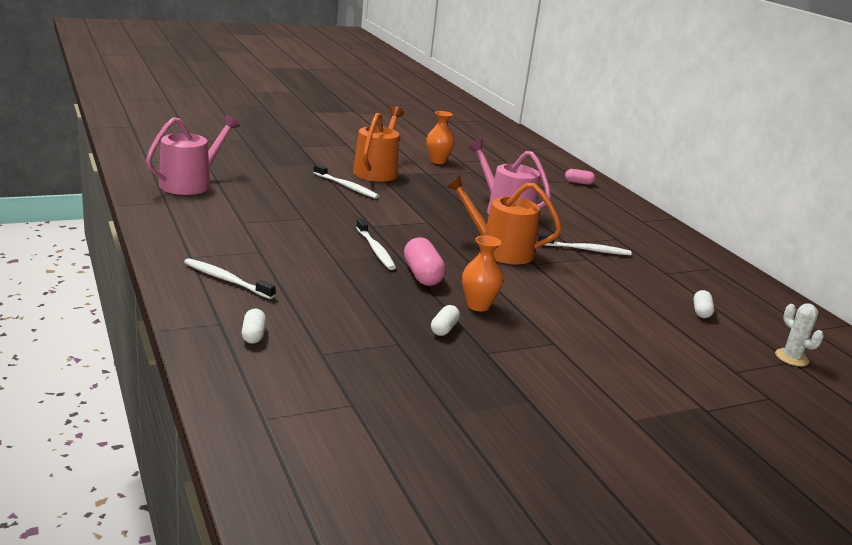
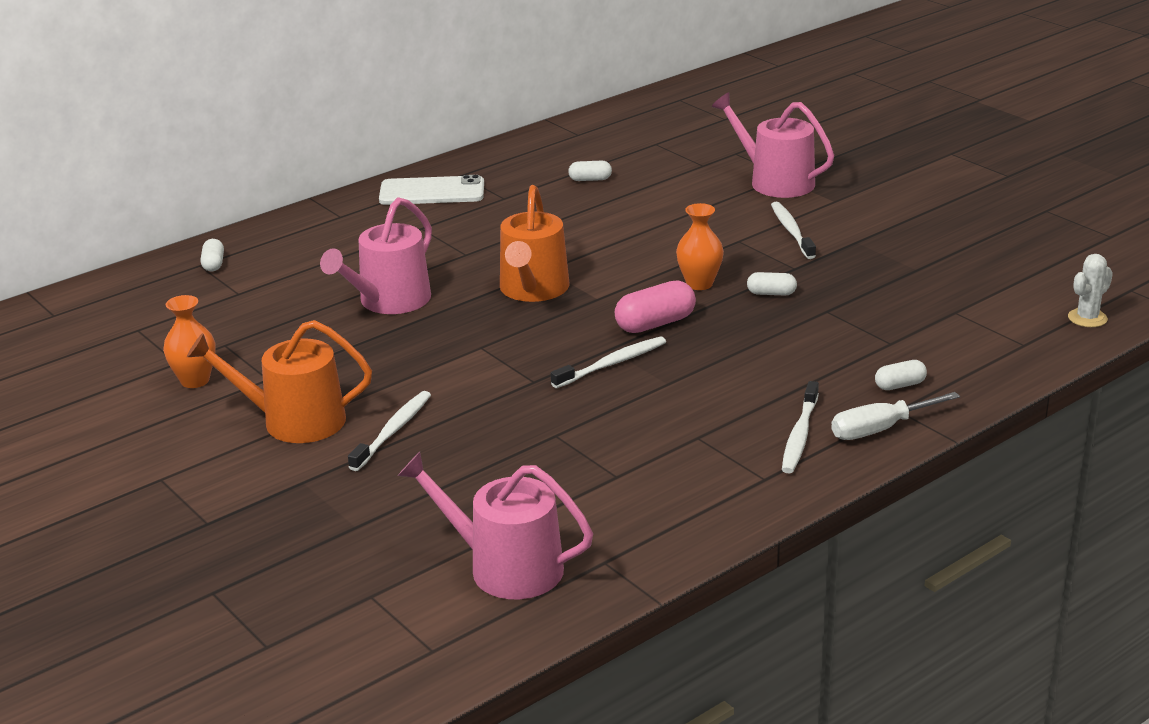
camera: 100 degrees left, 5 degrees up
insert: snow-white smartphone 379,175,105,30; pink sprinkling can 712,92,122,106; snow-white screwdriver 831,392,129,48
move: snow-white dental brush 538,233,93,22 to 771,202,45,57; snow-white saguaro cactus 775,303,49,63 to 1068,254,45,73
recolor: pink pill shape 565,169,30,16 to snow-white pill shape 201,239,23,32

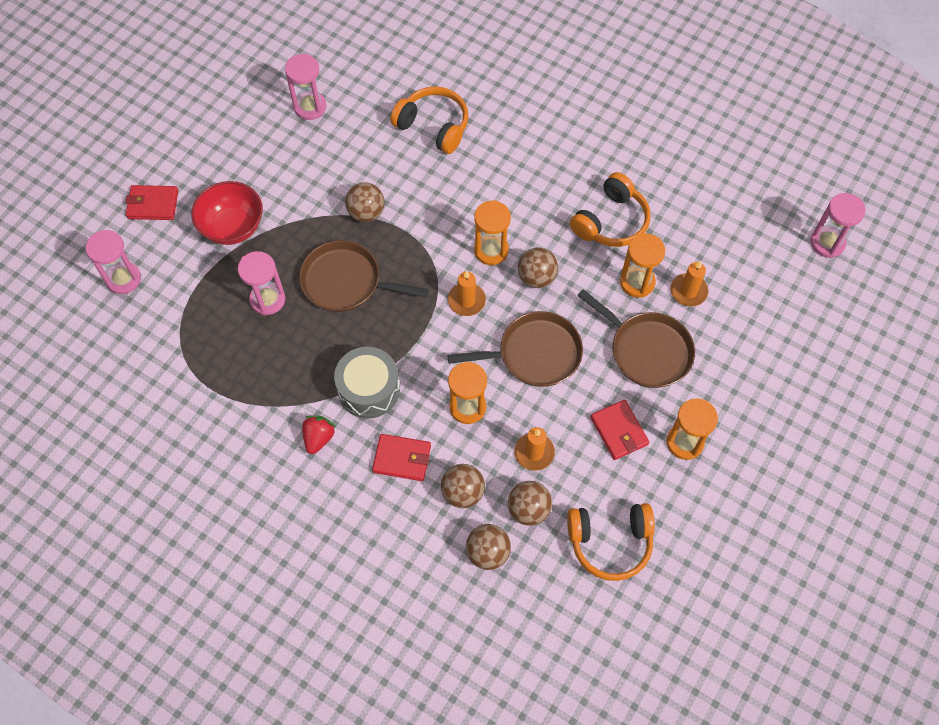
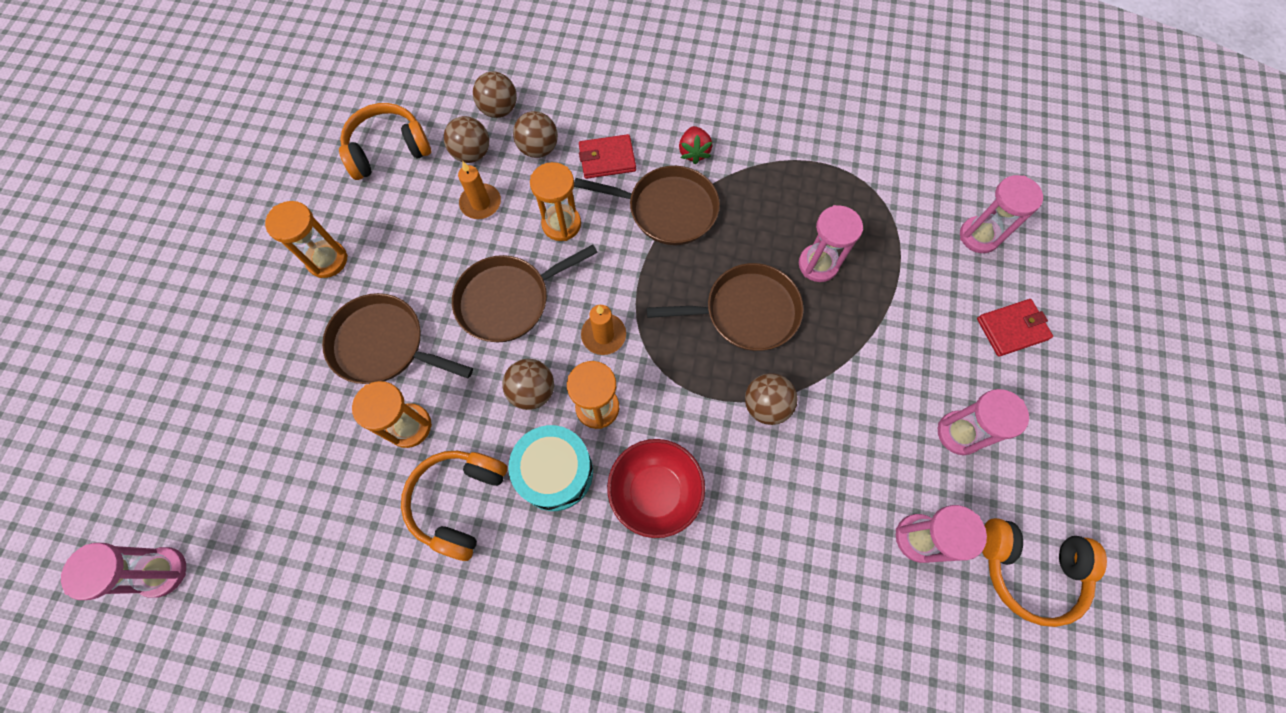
camera: 160 degrees right, 5 degrees up
delete: crimson card wallet 591,400,58,60; bright orange wax candle 671,261,37,46
insert: teal snare drum 508,425,85,86; pink sand timer 938,389,91,66
move: crimson serving bowl 191,181,72,64 to 607,439,98,99; bright orange headset 390,86,78,68 to 982,518,125,109
replace: gray snare drum 334,347,66,71 to russet skillet 574,166,146,79

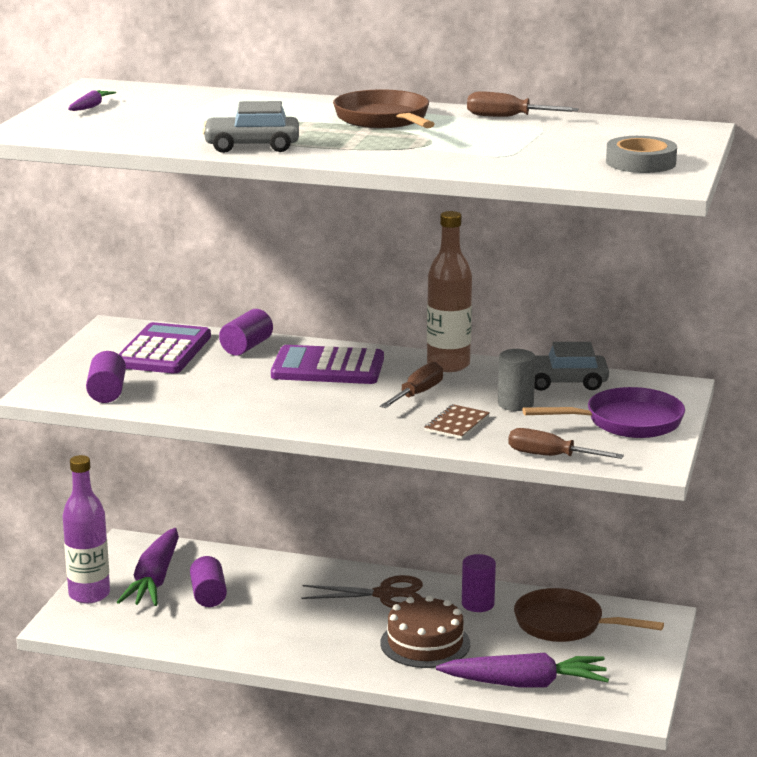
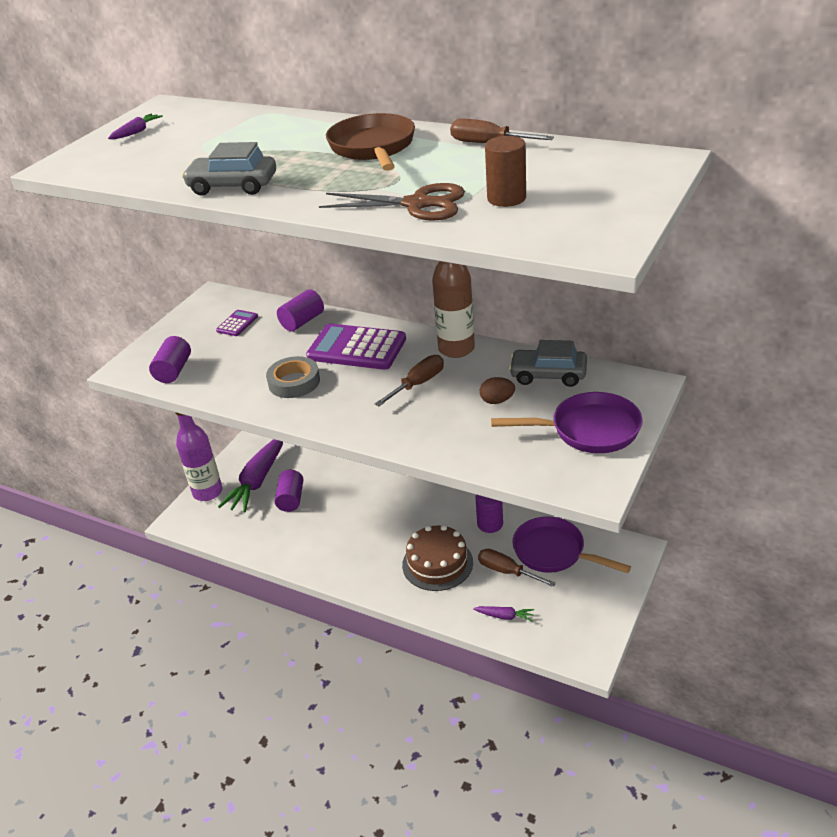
camera: 15 degrees right, 15 degrees up
delete: russet notebook 424,404,66,35
insert: russet solid cylinder 485,136,41,71
move: russet shears 302,575,121,33 to 319,183,146,37; russet screwdriver 508,428,116,31 to 478,549,78,38; gray roll of tape 606,136,71,37 to 266,356,54,42
replace: gray solid cylinder 498,349,38,62 to russet toy egg 480,377,35,27
recolor: russet skillet 514,588,150,54 to violet skillet 512,517,119,56
resize: violet adding machine 119,322,92,51 = 216,310,42,26 x0.47; violet carrot 436,653,173,34 = 473,606,61,16 x0.44

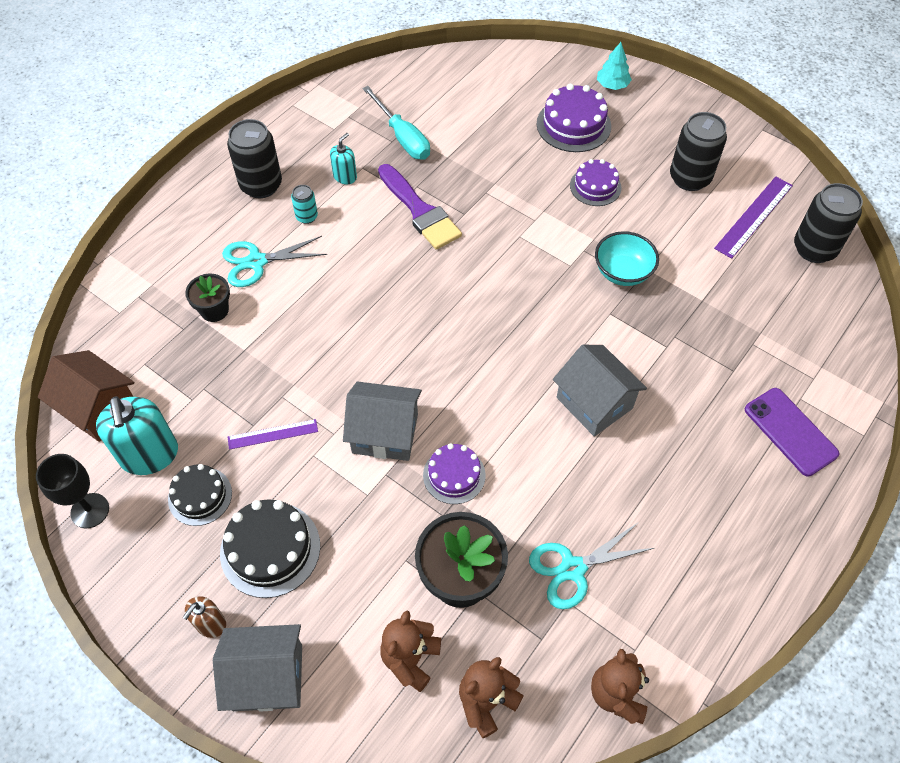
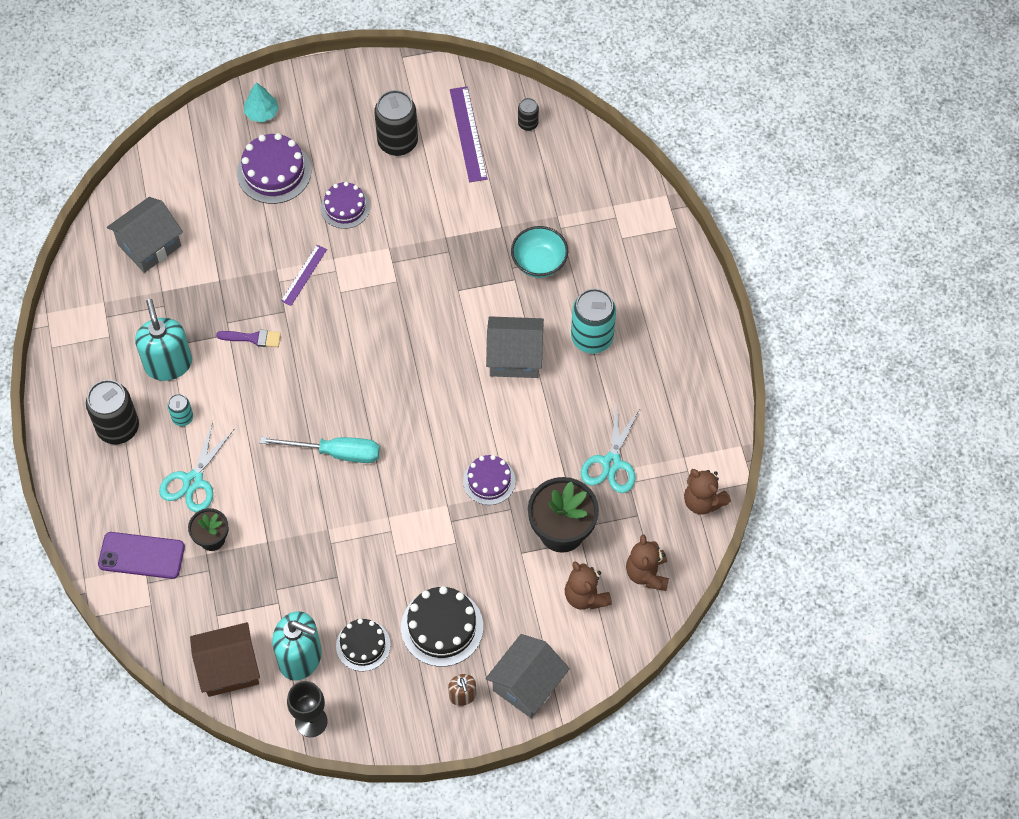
camera: 50 degrees left, 5 degrees up
insert: teal tin 571,288,45,66
move: violet measuring stick 228,419,90,31 to 281,245,46,61; gray house 343,381,79,80 to 107,197,76,76; teal screwdriver 363,86,67,74 to 260,437,120,26; teal serving bowl 595,231,64,55 to 511,226,57,52; violet smartphone 745,388,94,88 to 98,532,87,47
resize: teal soap pump 330,133,27,51 = 135,299,57,82 x1.91; violet paintbrush 378,164,84,86 = 216,330,65,17 x0.54; jet-black tin 794,183,69,80 = 518,98,21,33 x0.51

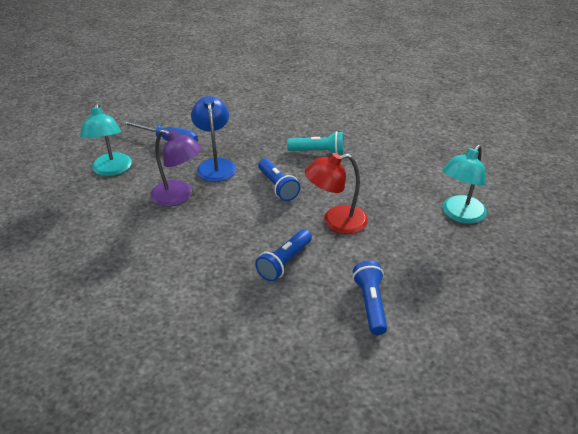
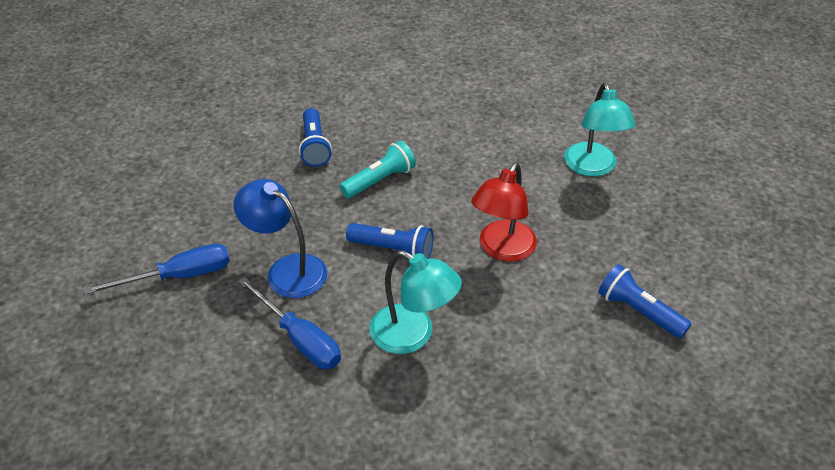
camera: 45 degrees left, 5 degrees up
move: teal lamp 80,103,52,73 to 369,251,93,103; blue flashlight 255,229,57,52 to 299,108,33,59
replace: violet lamp 150,129,52,78 to blue screwdriver 238,277,103,92

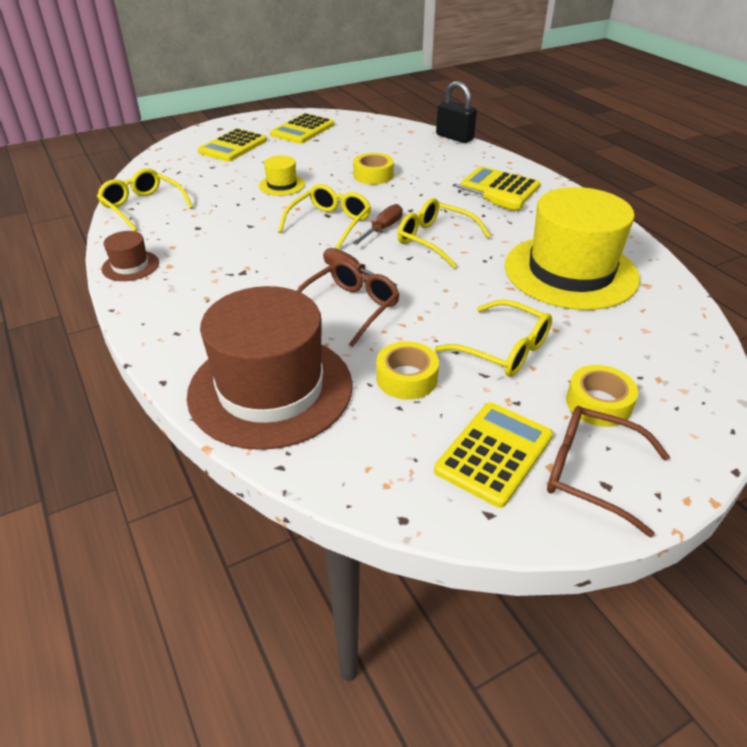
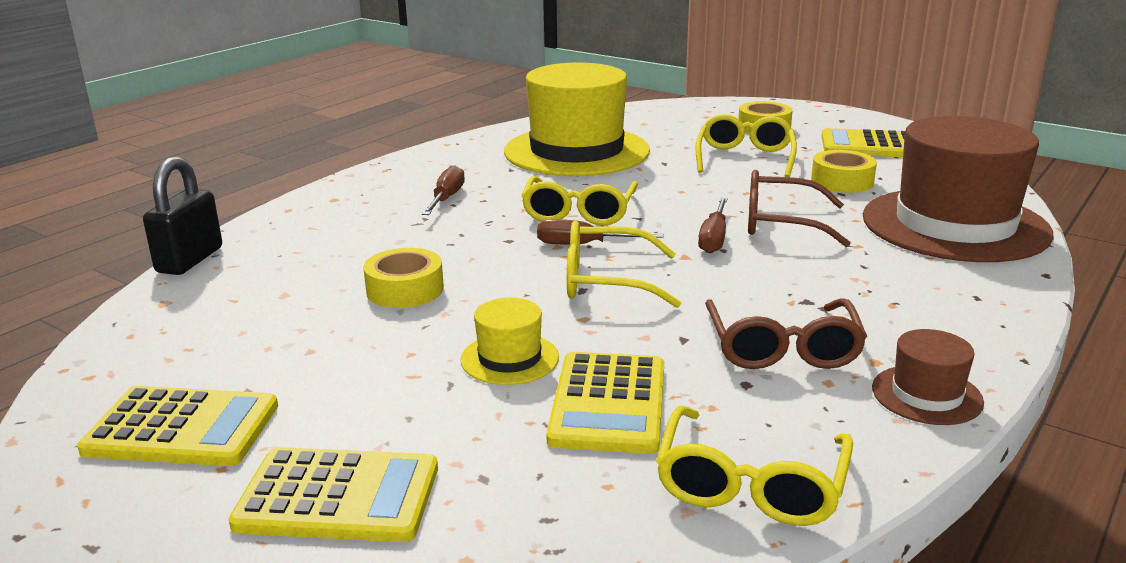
camera: 115 degrees left, 15 degrees down
move: bright yellow adding machine 461,166,79,37 to 546,352,118,102; russet spectacles 547,406,123,132 to 705,299,162,70
recolor: bright yellow screwdriver 452,184,72,27 to russet screwdriver 422,165,43,50

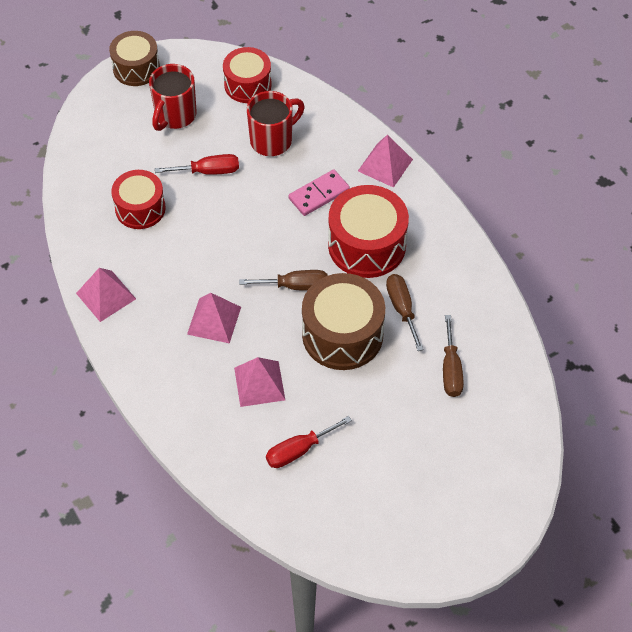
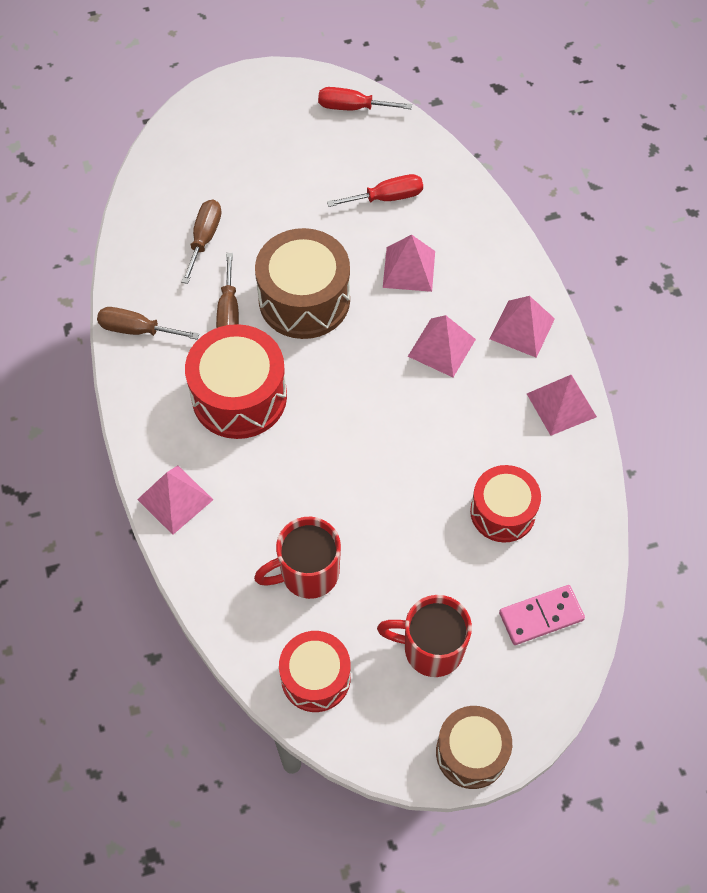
camera: 165 degrees left, 5 degrees up
insert: pink pyramid 490,296,65,62
move: crimson screwdriver 155,154,84,21 to 318,87,94,23; russet screwdriver 239,270,89,21 to 97,307,102,33; pink domino piece 288,169,62,47 to 499,585,86,60
rotate: crimson coffee mug 149,64,48,67 = 377,595,95,82 120 degrees counterclockwise

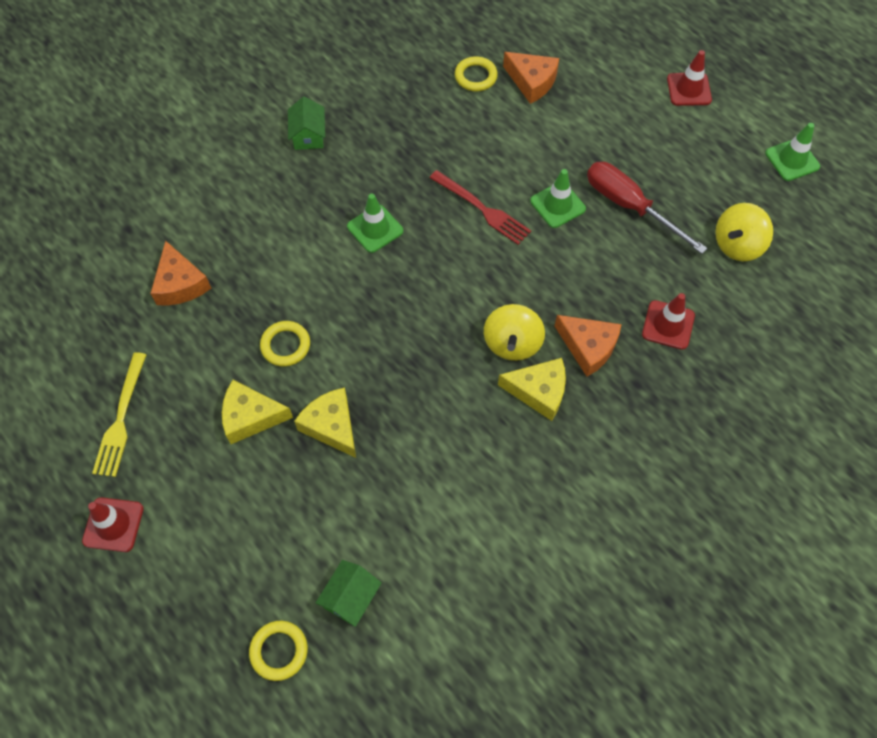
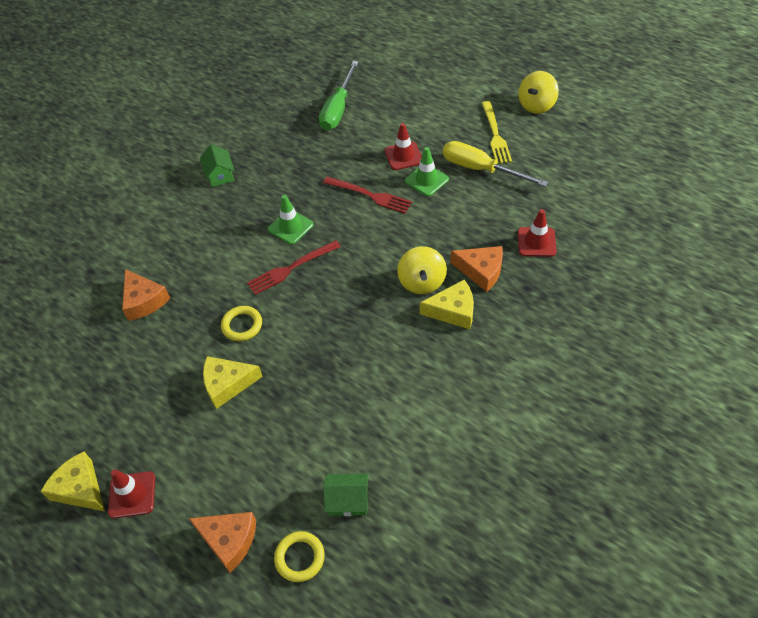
camera: 10 degrees left, 10 degrees down
delete: leaf-green traffic cone 765,123,55,58
insert: crimson fork 247,240,94,55
move: bright yellow fork 92,352,54,125 to 482,101,30,63; bright yellow cheese wedge 294,387,62,71 to 41,451,64,60; bright orange cheese wedge 503,52,56,52 to 189,512,67,61; crimson traffic cone 667,50,45,56 to 385,123,37,47; bright yellow spinning top 715,203,58,58 to 518,71,41,43
replace: bright yellow ring 455,56,43,35 to leaf-green screwdriver 319,61,40,70
recolor: crimson screwdriver 587,162,120,92 to bright yellow screwdriver 443,141,106,46
rotate: leaf-green house 316,560,66,67 = 323,474,45,42 75 degrees clockwise

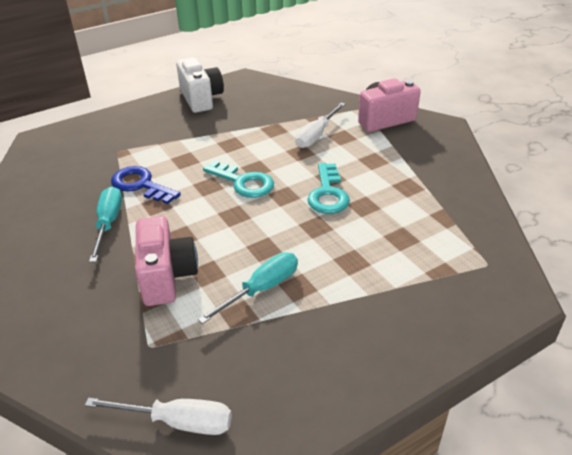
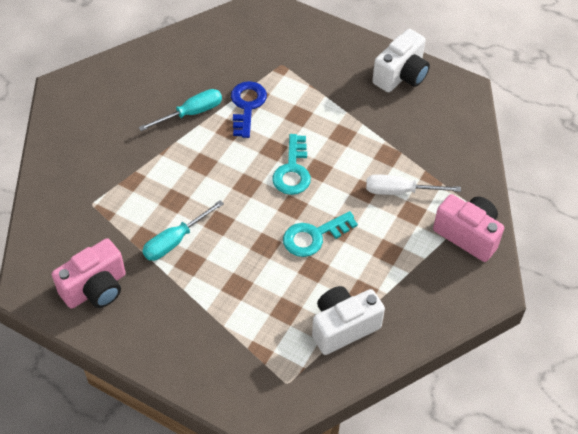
camera: 60 degrees right, 15 degrees up
delete: snow-white screwdriver 85,398,147,37
insert: snow-white compact camera 312,286,73,69
move: pink compact camera 135,216,63,90 to 52,238,74,71
rotate: teal screwdriver 198,252,100,72 = 142,200,82,61 120 degrees clockwise

